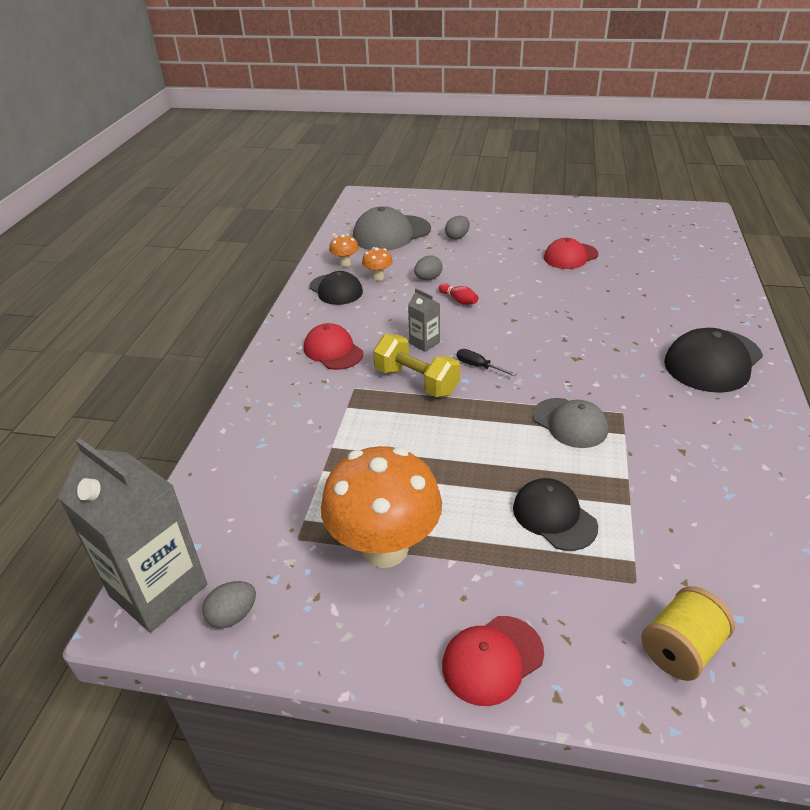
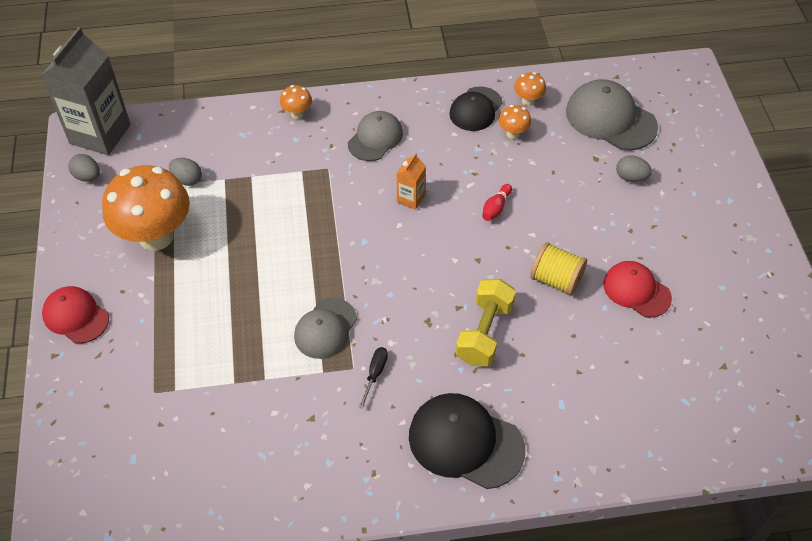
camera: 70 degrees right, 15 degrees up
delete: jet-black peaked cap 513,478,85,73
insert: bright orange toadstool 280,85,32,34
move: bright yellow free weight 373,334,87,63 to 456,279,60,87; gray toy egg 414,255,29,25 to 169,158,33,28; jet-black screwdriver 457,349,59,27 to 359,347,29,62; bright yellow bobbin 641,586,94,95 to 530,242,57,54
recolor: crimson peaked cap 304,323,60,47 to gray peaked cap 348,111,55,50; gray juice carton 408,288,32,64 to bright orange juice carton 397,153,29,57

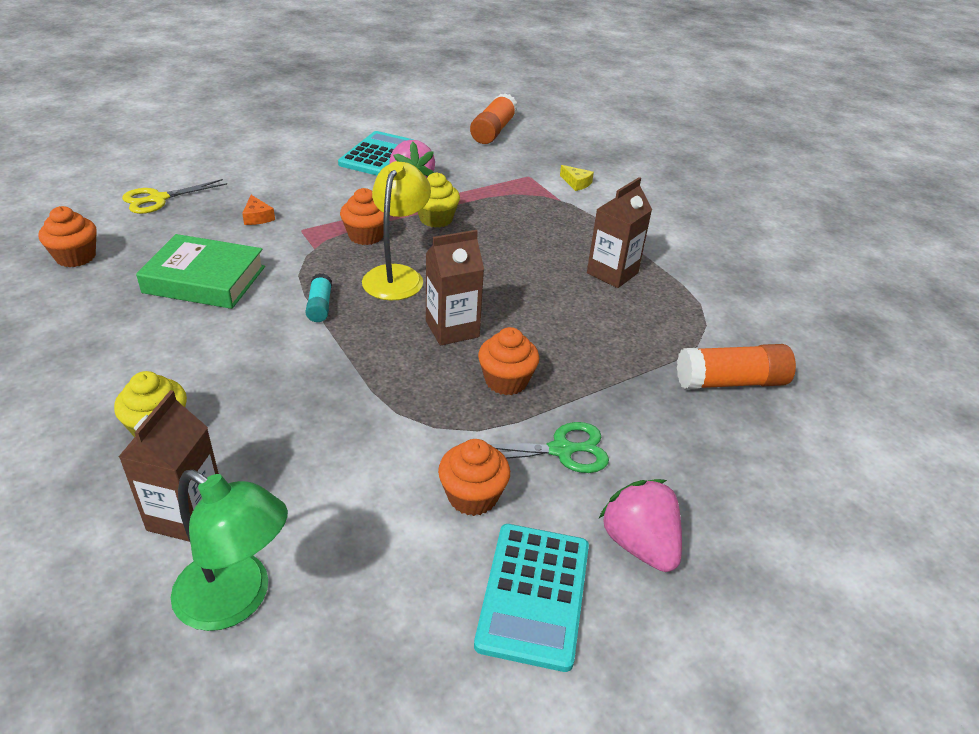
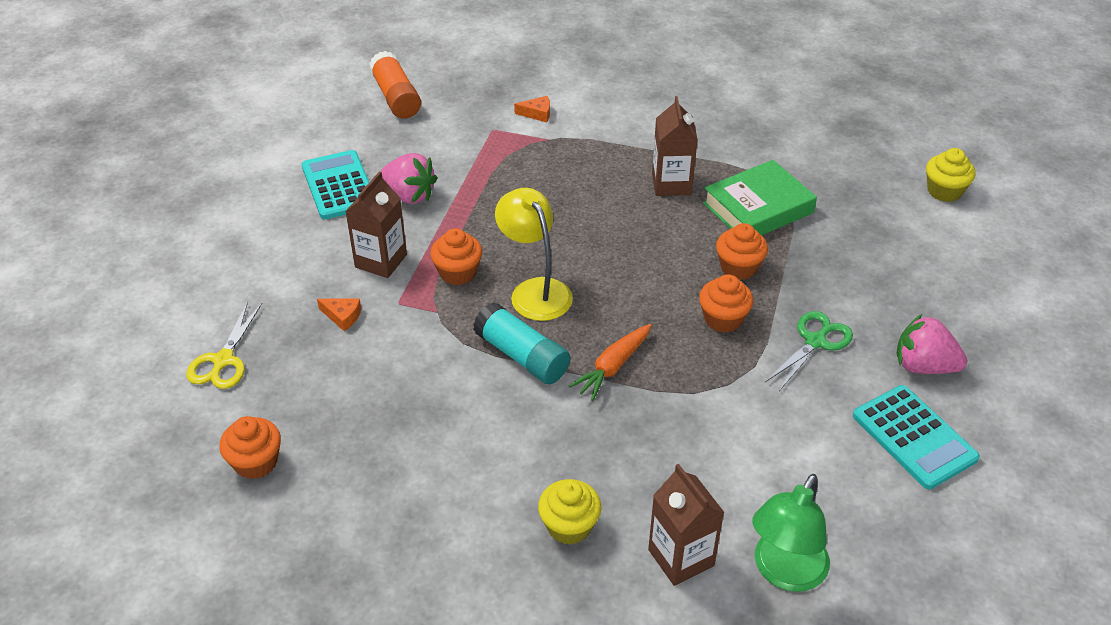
camera: 40 degrees left, 5 degrees up
delete: bright orange glue 677,344,119,46
insert: bright orange carrot 569,324,83,77
move: leaf-green hardback 136,234,129,75 to 703,160,114,76; bright yellow fairy cake 418,172,42,56 to 926,148,50,54; russet juice carton 426,230,58,116 to 345,171,62,107; bright orange fairy cake 438,439,72,77 to 716,223,52,57
recolor: bright yellow cheese wedge 560,165,34,26 to bright orange cheese wedge 514,96,36,26
rotate: leaf-green lamp 171,470,117,161 = 752,474,78,118 135 degrees clockwise
resize: teal glue 306,273,26,49 = 473,302,97,82 x1.79

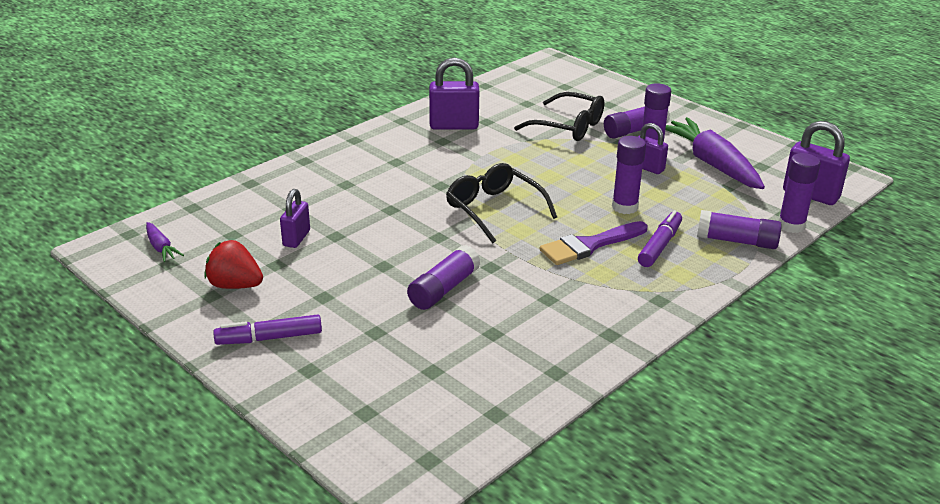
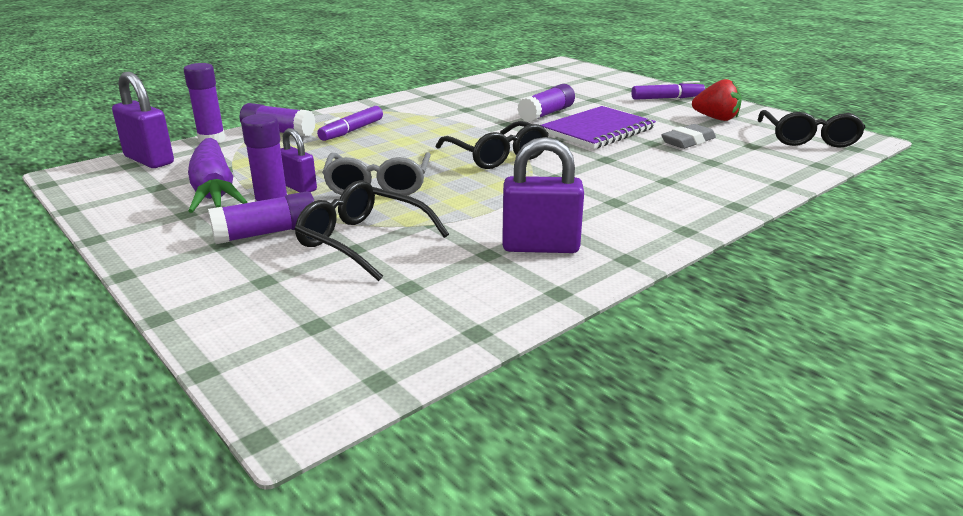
camera: 175 degrees left, 5 degrees down
delete: violet paintbrush 540,221,108,44; violet glue 612,136,34,78
insert: gray spectacles 322,152,109,43; violet notebook 541,106,115,43
replace: violet carrot 146,222,38,40 to jet-black spectacles 758,110,108,38; violet small lock 280,189,30,59 to gray pencil eraser 661,124,55,25

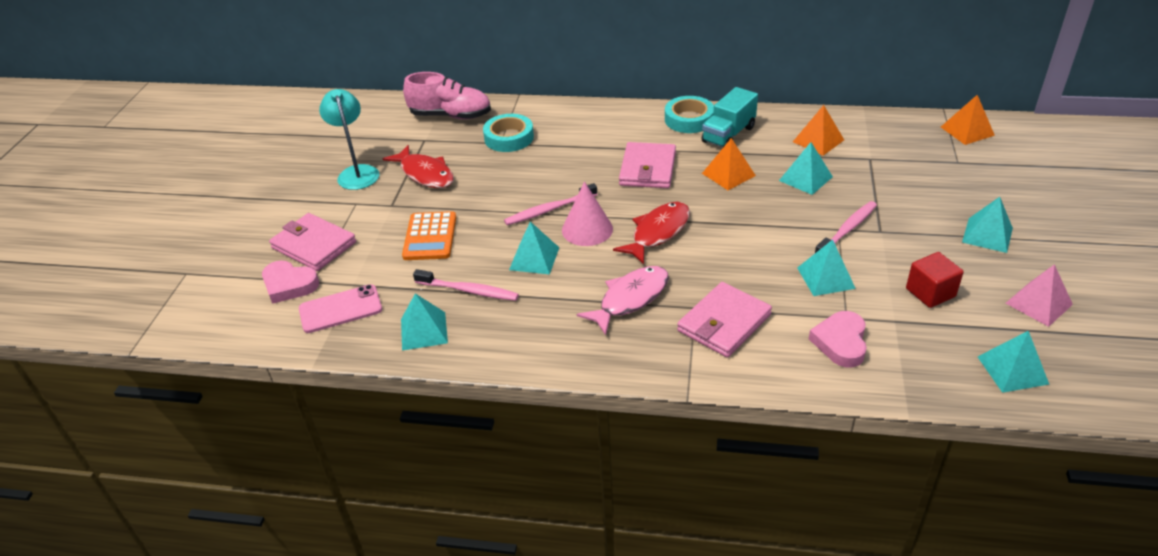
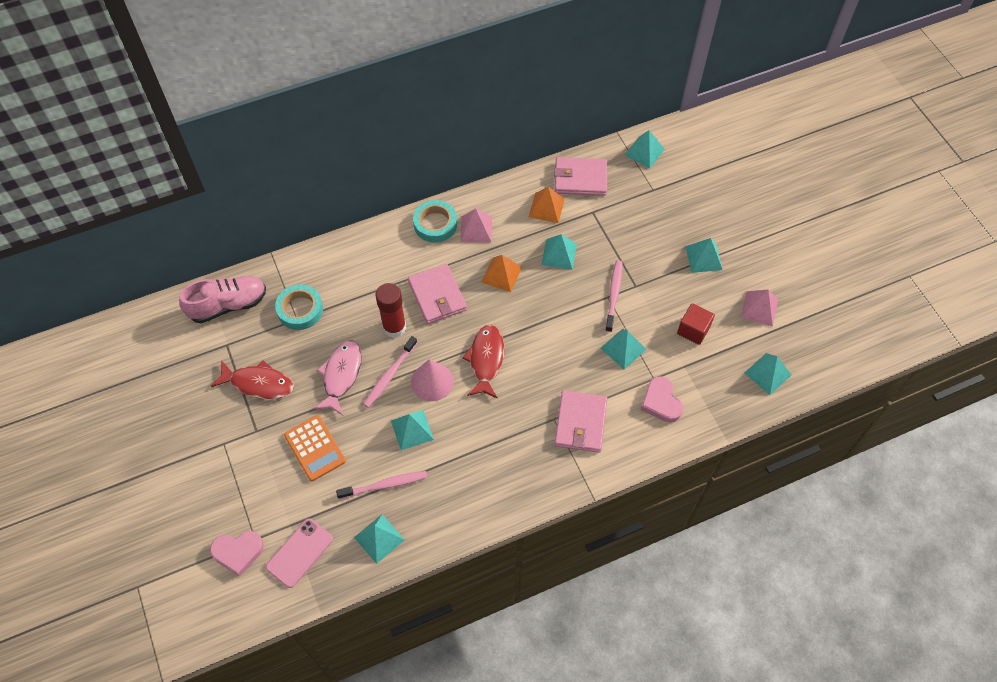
camera: 35 degrees left, 20 degrees up
delete: teal lamp 319,89,60,101
insert: crimson glue 375,283,31,55
move: pink card wallet 269,213,87,58 to 554,157,53,39; pink toy fish 577,266,92,69 to 314,340,48,75
replace: teal truck 702,87,56,60 to pink pyramid 460,209,32,34
recolor: bright orange pyramid 941,95,54,50 to teal pyramid 625,130,40,39

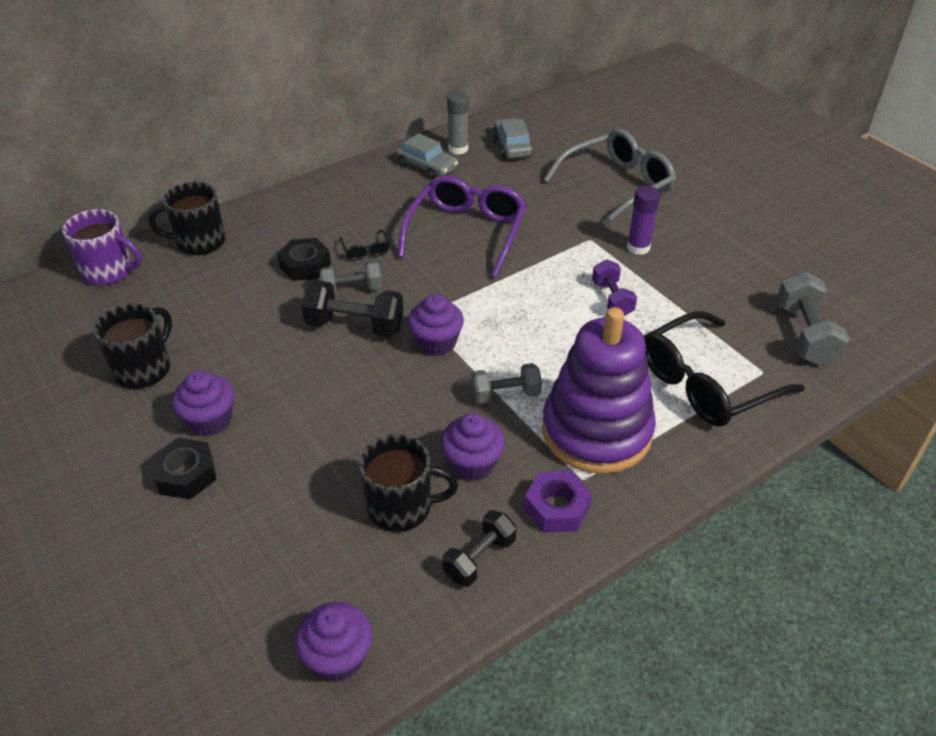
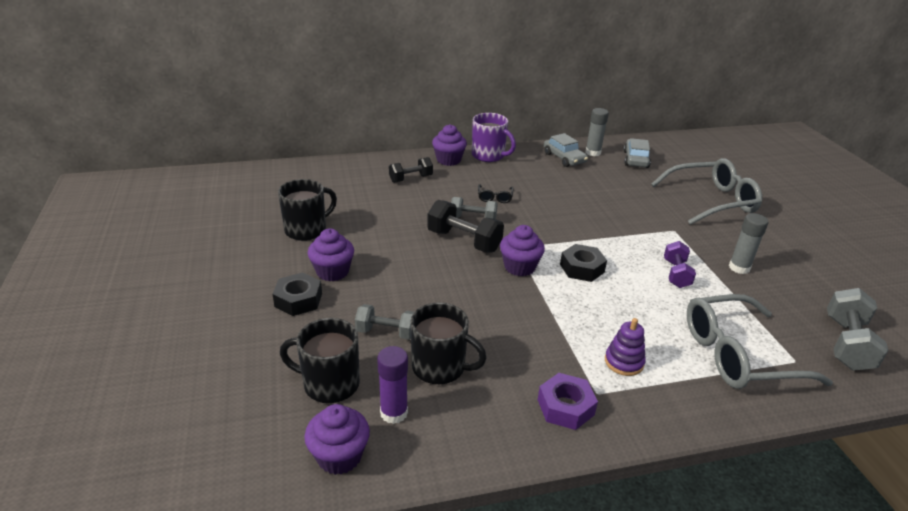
camera: 20 degrees right, 10 degrees down
delete: violet spectacles 398,175,129,103
insert: gray glue 729,213,39,61
move: violet coffee mug 62,209,80,76 to 472,113,44,49; jet-black coffee mug 149,182,77,73 to 280,318,80,85; jet-black hexagon nut 277,238,54,43 to 560,244,47,38; violet fairy cake 441,413,64,68 to 432,124,35,42; jet-black free weight 442,510,75,77 to 389,157,44,26; gray free weight 471,363,71,41 to 355,304,59,36; violet glue 627,186,33,69 to 377,346,31,78
recolor: jet-black spectacles 644,311,161,116 to gray spectacles 687,294,146,95
resize: violet stacking rings 542,307,114,167 = 605,318,41,58 x0.41

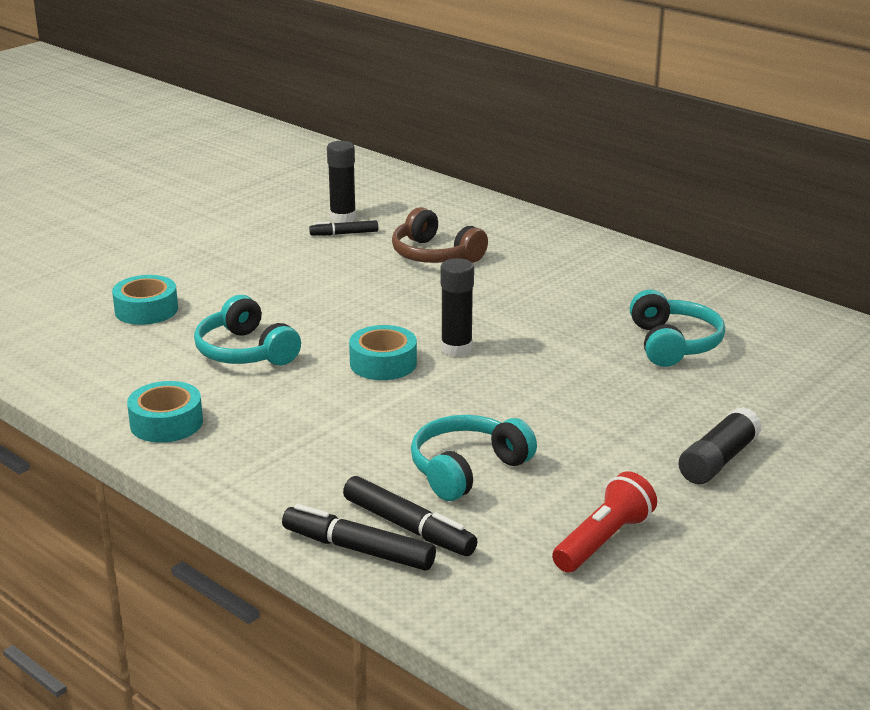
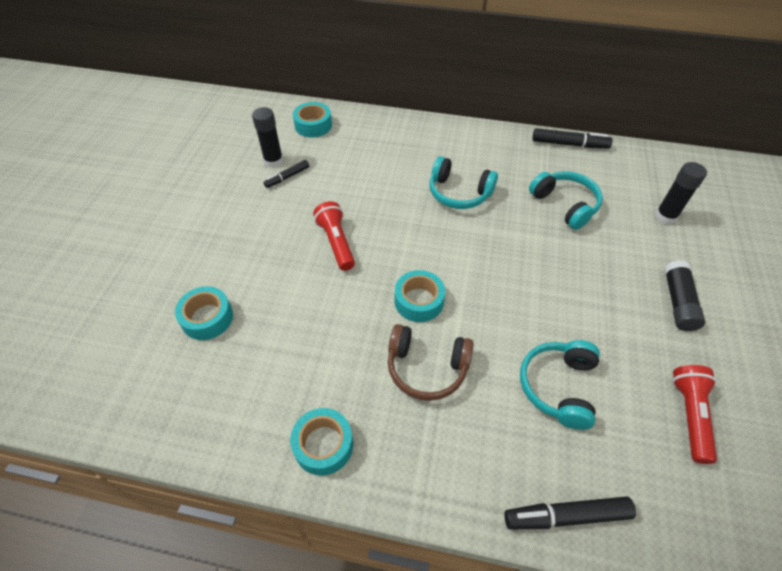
camera: 30 degrees left, 25 degrees up
insert: teal roll of tape 293,102,39,35; crimson flashlight 313,201,42,70
move: teal headset 194,295,107,70 to 429,156,69,53; jet-black felt pen 343,476,135,80 to 532,128,81,20; russet headset 392,207,96,56 to 388,324,86,77; jet-black glue 441,258,33,99 to 655,162,52,62

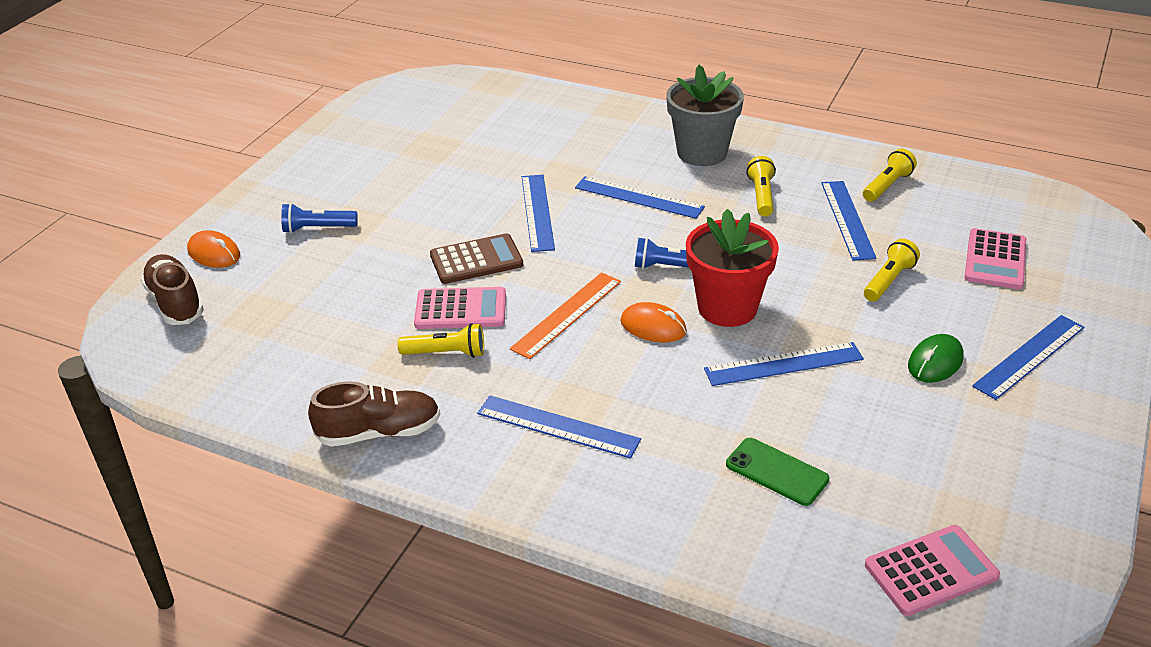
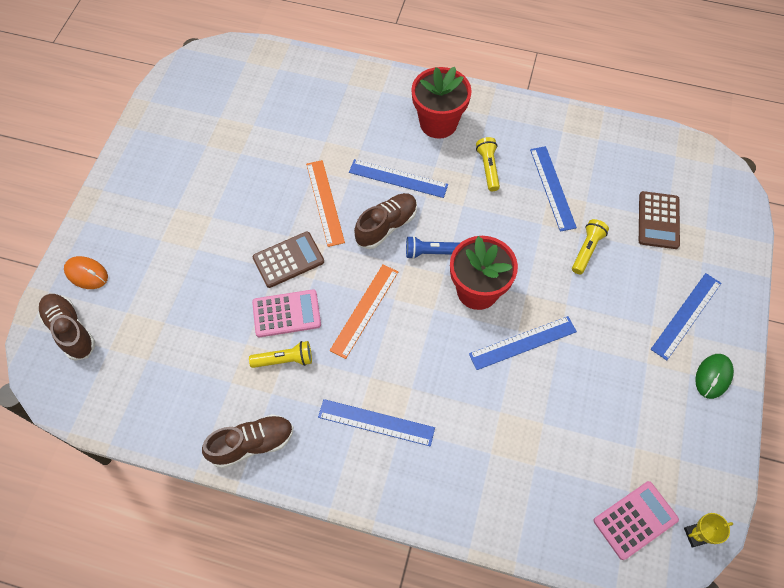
camera: 10 degrees left, 25 degrees up
delete: blue flashlight 281,203,77,30; bright orange mouse 621,302,66,41; leaf-green smartphone 726,438,103,68; bright yellow flashlight 863,149,54,53
insert: russet shoe 354,193,63,56; bright yellow award cup 684,513,49,35
move: leaf-green mouse 908,334,56,49 to 695,354,39,45
recolor: blue measuring stick 522,175,33,77 to bright orange measuring stick 306,160,39,87; gray plant pot 666,65,78,101 to crimson plant pot 412,67,60,72; pink adding machine 964,228,62,61 to russet adding machine 639,191,41,58

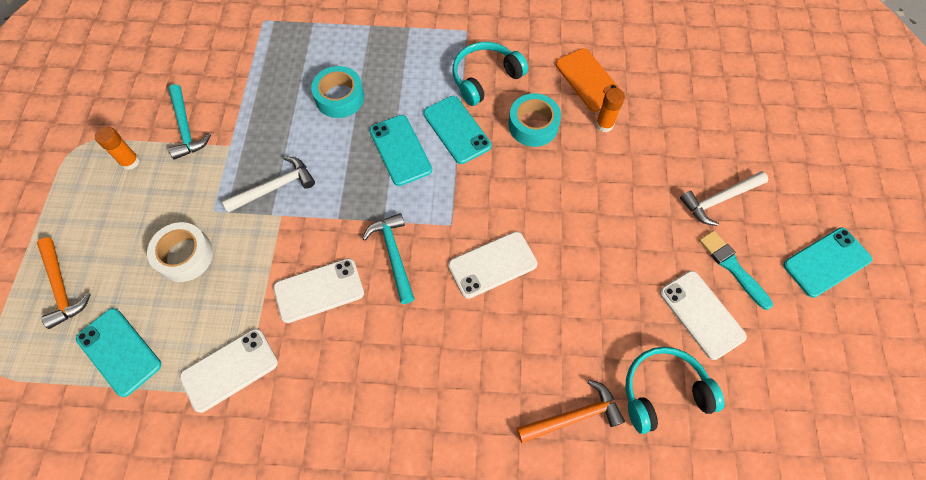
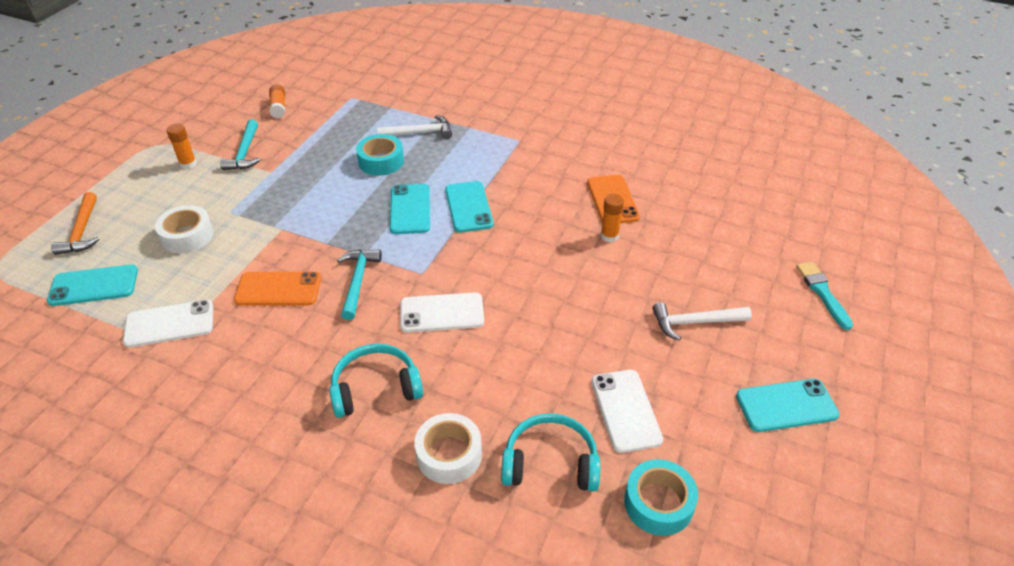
camera: 20 degrees right, 20 degrees down
insert: bright orange glue 269,85,16,33
move: snow-white hammer 222,156,93,57 to 377,115,75,24; teal headset 453,42,75,64 to 329,343,94,75; teal roll of tape 509,93,52,54 to 624,459,74,77; teal paintbrush 699,230,74,80 to 796,262,57,68
replace: bright orange hammer 517,380,108,63 to snow-white roll of tape 414,413,68,71
recolor: snow-white smartphone 273,258,91,65 to bright orange smartphone 234,272,87,34
rotate: teal smartphone 76,308,85,89 = 47,265,91,41 75 degrees counterclockwise

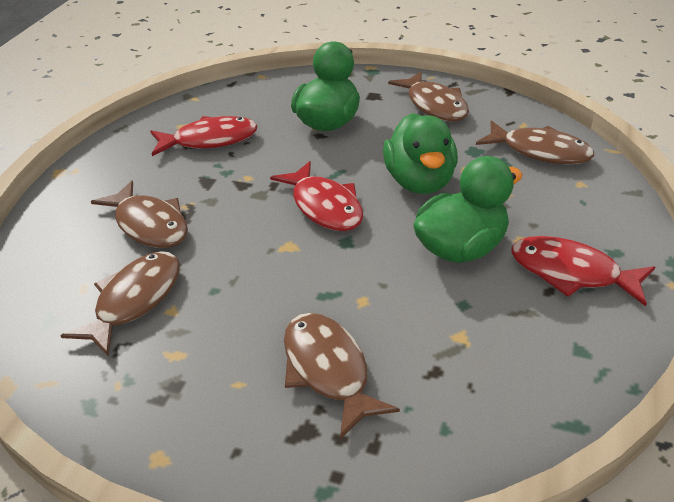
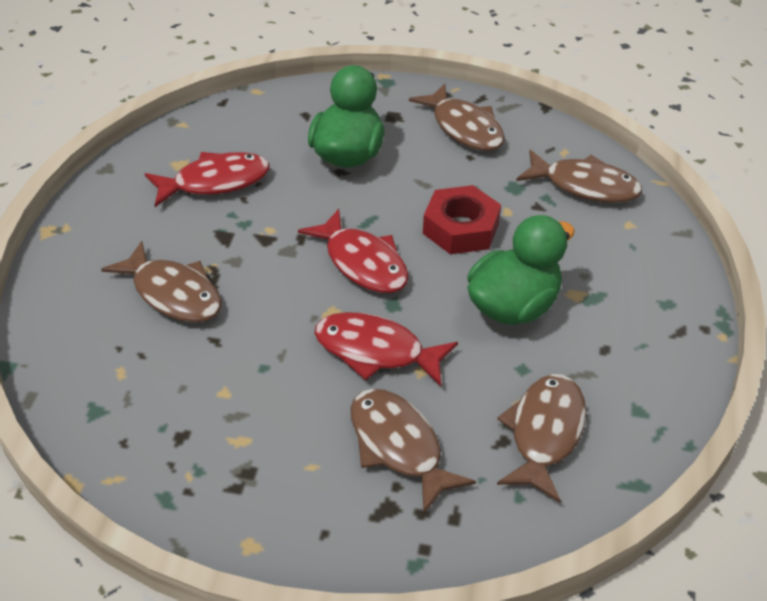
camera: 10 degrees left, 5 degrees up
move: russet toy fish 60,251,120,106 to 497,374,90,129; crimson toy fish 511,236,144,70 to 315,312,143,74
replace: leaf-green toy duck 383,113,75,81 to crimson hexagon nut 423,185,78,69

